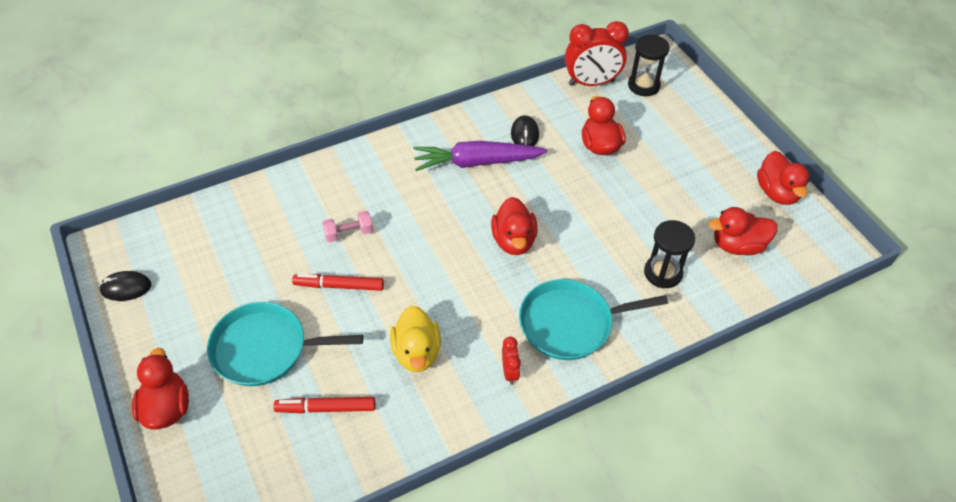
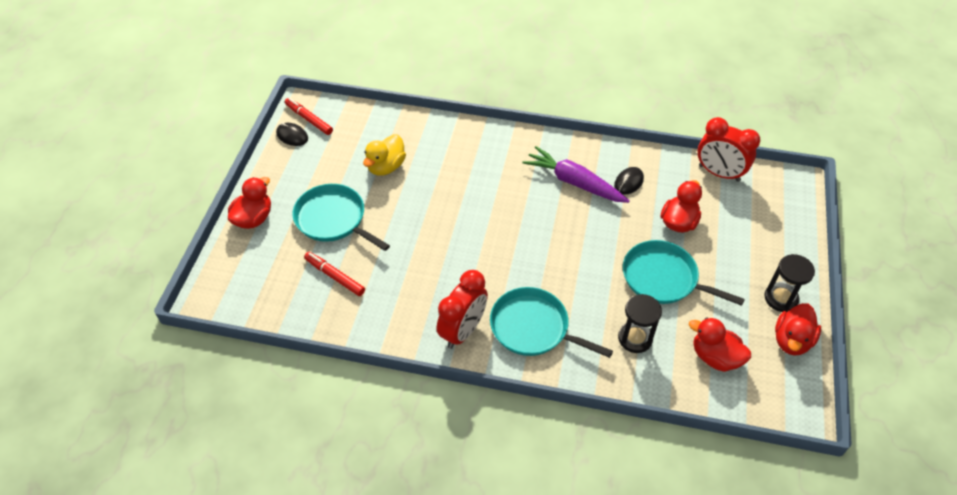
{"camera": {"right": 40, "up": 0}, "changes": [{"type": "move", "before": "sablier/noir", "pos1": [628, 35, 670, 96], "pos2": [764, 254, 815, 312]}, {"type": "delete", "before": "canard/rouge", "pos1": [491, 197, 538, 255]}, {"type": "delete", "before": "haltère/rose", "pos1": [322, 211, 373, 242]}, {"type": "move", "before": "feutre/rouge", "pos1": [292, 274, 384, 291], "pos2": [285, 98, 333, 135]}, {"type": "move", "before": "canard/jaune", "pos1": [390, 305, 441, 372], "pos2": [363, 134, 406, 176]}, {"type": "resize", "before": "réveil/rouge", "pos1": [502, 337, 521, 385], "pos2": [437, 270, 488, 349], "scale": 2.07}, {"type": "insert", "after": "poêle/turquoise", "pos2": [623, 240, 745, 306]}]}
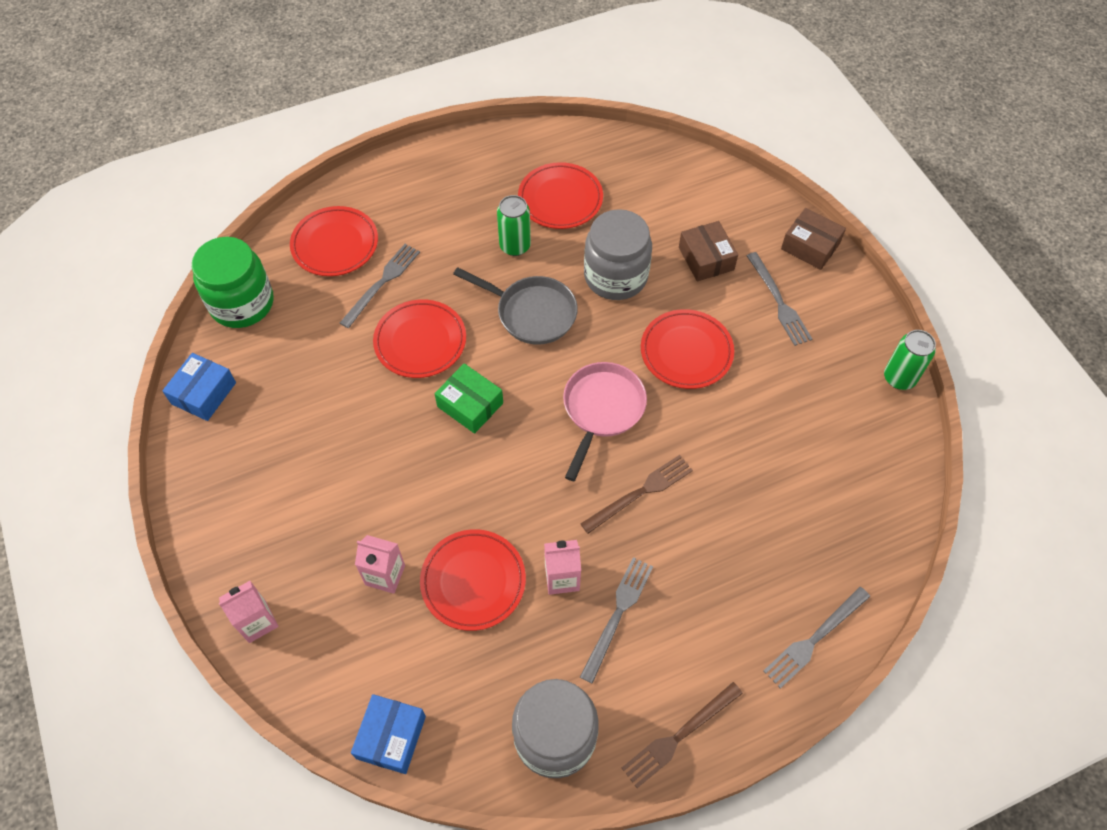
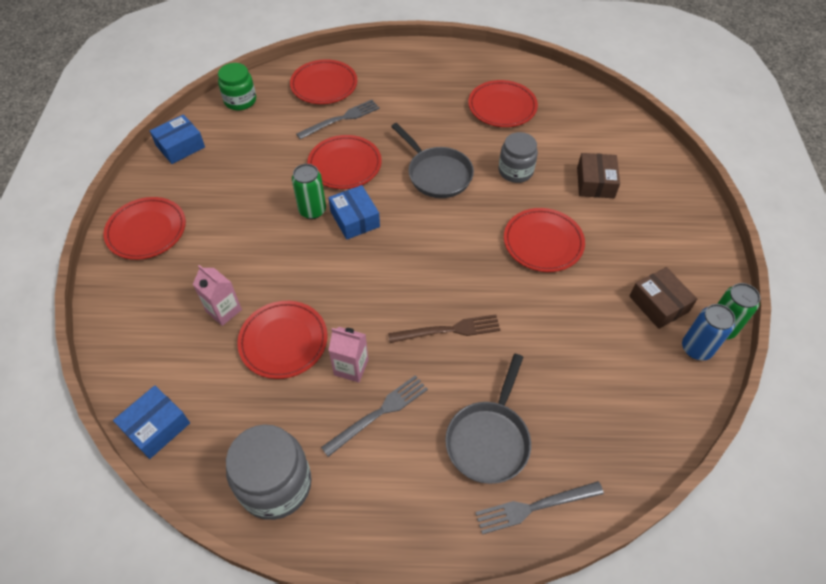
{"camera": {"right": 25, "up": -5}, "changes": [{"type": "move", "before": "canette/vert", "pos1": [497, 195, 531, 256], "pos2": [292, 164, 326, 219]}, {"type": "move", "before": "boîte/marron", "pos1": [781, 208, 846, 270], "pos2": [629, 267, 697, 329]}, {"type": "resize", "before": "bocal/gris", "pos1": [584, 209, 652, 300], "pos2": [499, 132, 538, 183], "scale": 0.66}, {"type": "resize", "before": "bocal/vert", "pos1": [192, 237, 274, 328], "pos2": [218, 63, 256, 110], "scale": 0.66}, {"type": "delete", "before": "fourchette/gris", "pos1": [747, 252, 812, 346]}, {"type": "delete", "before": "poêle/rose", "pos1": [563, 362, 647, 481]}, {"type": "recolor", "before": "boîte/vert", "after": "boîte/bleu", "pos1": [435, 363, 503, 434], "pos2": [328, 185, 380, 240]}, {"type": "delete", "before": "brique de lait/rose", "pos1": [219, 581, 279, 643]}, {"type": "delete", "before": "fourchette/marron", "pos1": [622, 682, 743, 788]}, {"type": "insert", "after": "assiette/rouge", "pos2": [104, 197, 186, 260]}, {"type": "insert", "after": "canette/bleu", "pos2": [682, 304, 735, 360]}, {"type": "insert", "after": "poêle/gris", "pos2": [445, 354, 531, 484]}]}
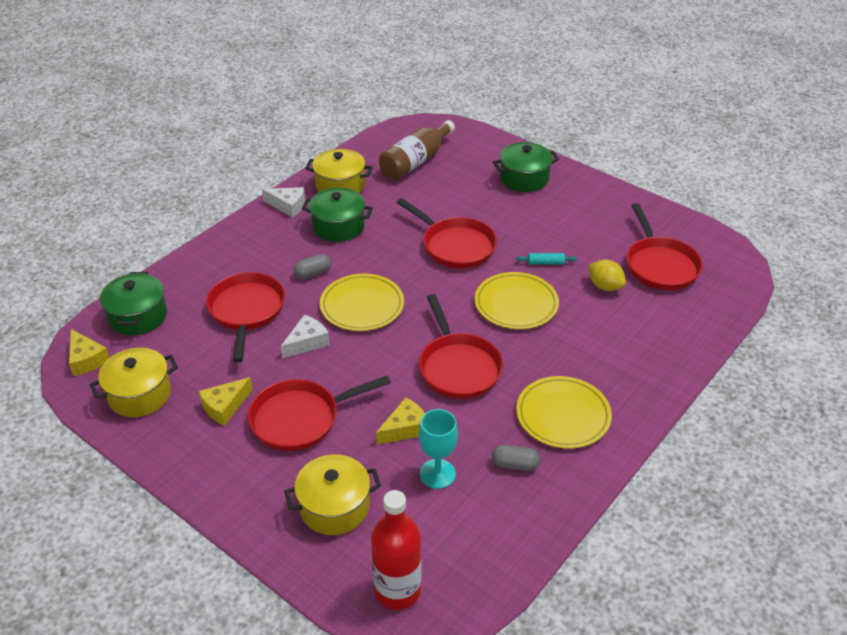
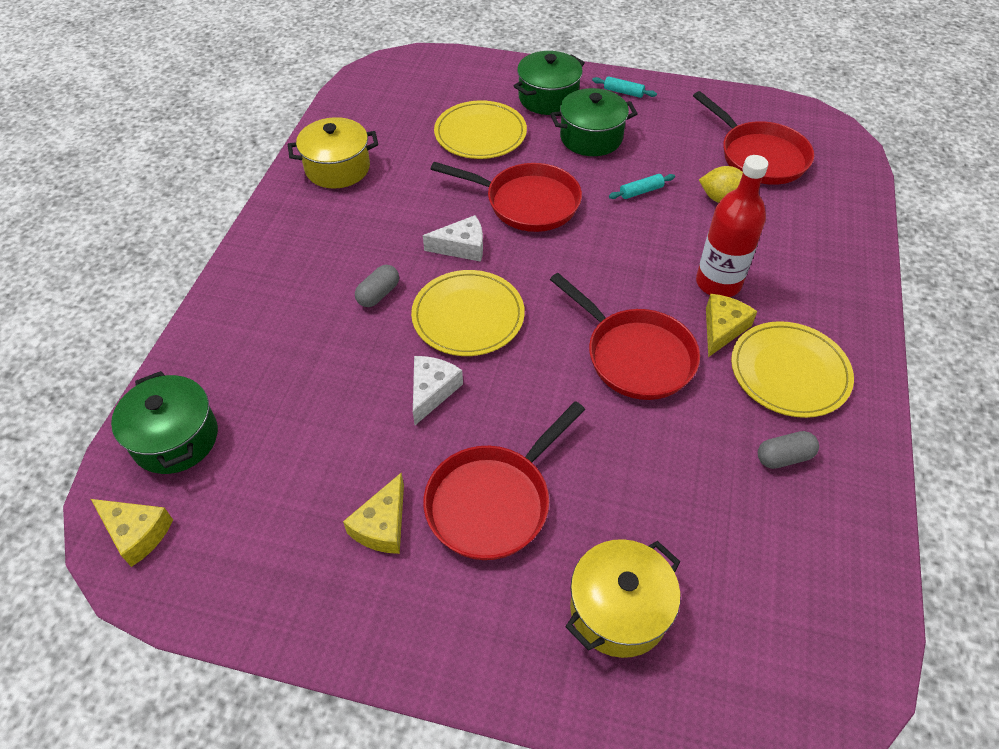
{"camera": {"right": -25, "up": 10}, "changes": [{"type": "delete", "before": "bouteille/marron", "pos1": [379, 120, 455, 180]}, {"type": "move", "before": "fromage/blanc", "pos1": [262, 187, 305, 218], "pos2": [423, 215, 483, 262]}, {"type": "move", "before": "marmite/vert", "pos1": [302, 188, 373, 242], "pos2": [550, 88, 638, 156]}, {"type": "delete", "before": "poêle/rouge", "pos1": [206, 272, 285, 363]}, {"type": "move", "before": "assiette/jaune", "pos1": [475, 272, 559, 329], "pos2": [434, 100, 527, 159]}, {"type": "delete", "before": "marmite/jaune", "pos1": [90, 348, 178, 417]}, {"type": "move", "before": "fromage/jaune", "pos1": [376, 397, 425, 445], "pos2": [706, 294, 757, 357]}, {"type": "delete", "before": "verre à pied/turquoise", "pos1": [419, 409, 458, 489]}, {"type": "move", "before": "bouteille/rouge", "pos1": [371, 490, 422, 610], "pos2": [696, 155, 768, 297]}, {"type": "insert", "after": "rouleau à pâtisserie/turquoise", "pos2": [592, 76, 657, 98]}]}
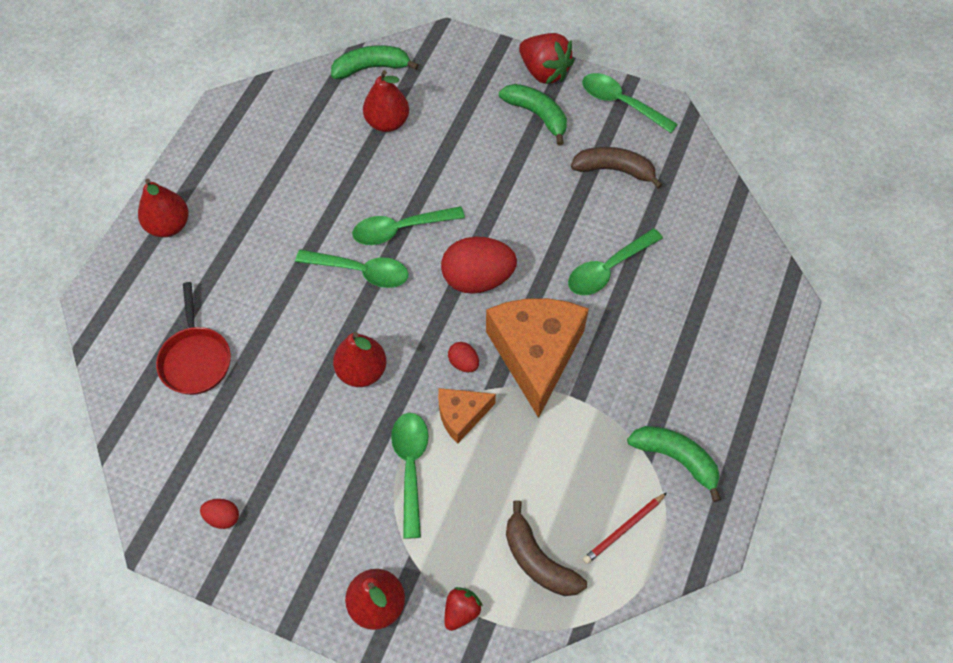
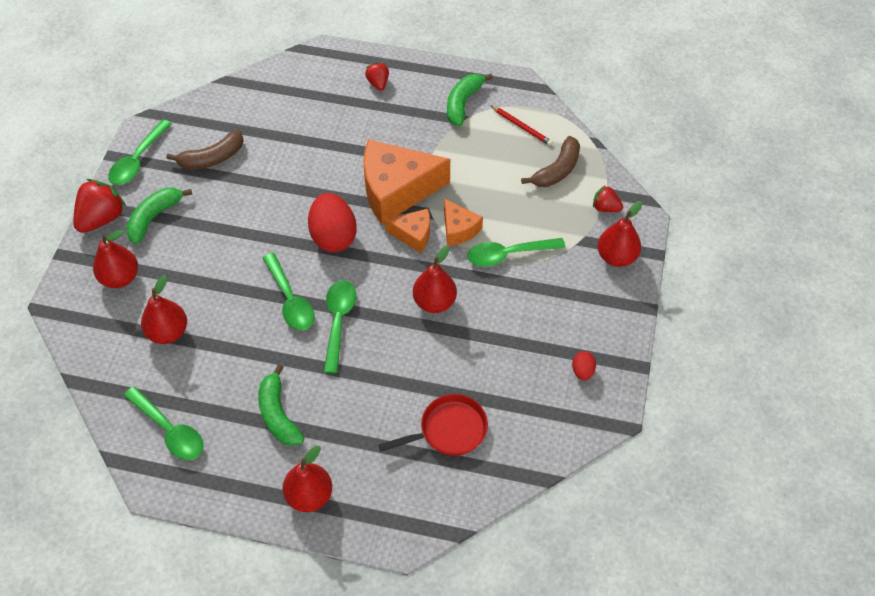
{"camera": {"right": -100, "up": -5}, "changes": [{"type": "move", "before": "banane/vert", "pos1": [331, 45, 418, 79], "pos2": [258, 364, 304, 446]}, {"type": "rotate", "before": "banane/marron", "pos1": [571, 147, 663, 189], "pos2": [166, 130, 244, 170], "turn": -120}, {"type": "move", "before": "cuillère/vert", "pos1": [568, 228, 663, 295], "pos2": [124, 386, 204, 460]}, {"type": "replace", "before": "œuf/rouge", "after": "fromage/orange", "pos1": [448, 342, 479, 372], "pos2": [385, 209, 430, 253]}, {"type": "insert", "after": "fraise/rouge", "pos2": [365, 62, 389, 91]}, {"type": "insert", "after": "poire/rouge", "pos2": [93, 230, 138, 288]}]}
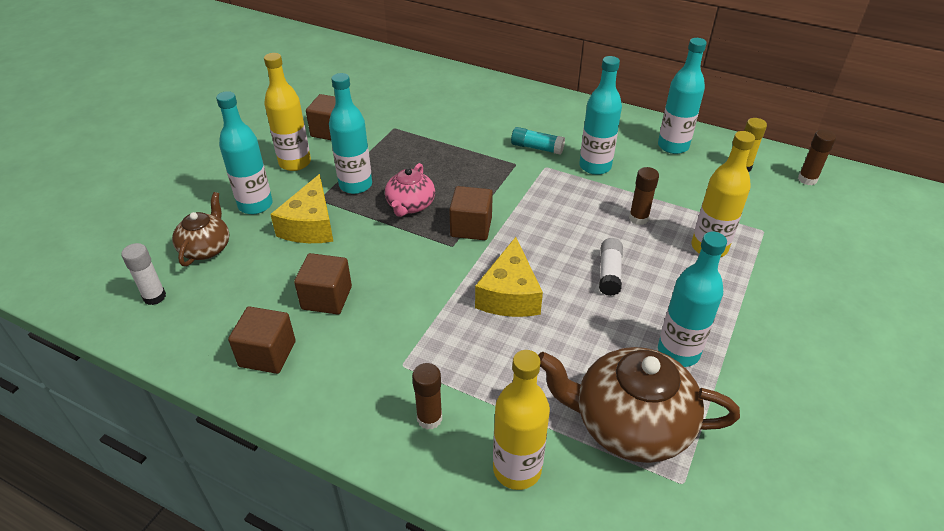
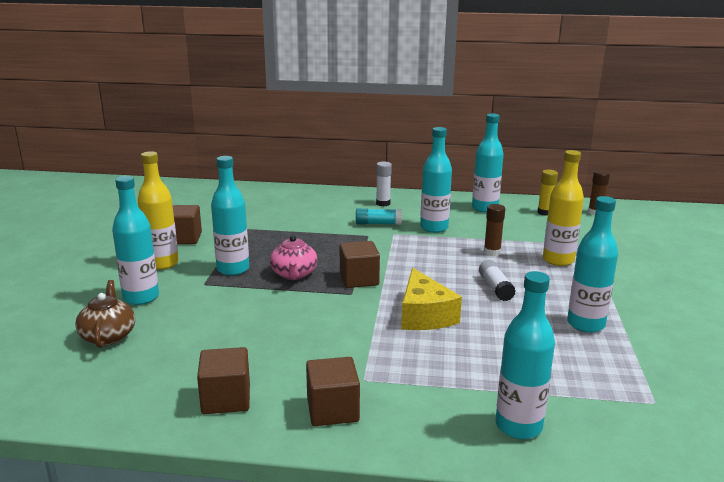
{"camera": {"right": -20, "up": -20}, "changes": [{"type": "delete", "before": "fromage/jaune", "pos1": [270, 174, 334, 243]}, {"type": "move", "before": "bâton de colle/blanc", "pos1": [121, 243, 166, 305], "pos2": [376, 162, 392, 206]}, {"type": "move", "before": "cube/marron", "pos1": [294, 253, 352, 314], "pos2": [306, 357, 360, 426]}, {"type": "delete", "before": "théière/marron", "pos1": [538, 347, 740, 463]}, {"type": "recolor", "before": "bouteille/jaune", "after": "bouteille/turquoise", "pos1": [493, 350, 550, 490], "pos2": [495, 271, 555, 439]}, {"type": "delete", "before": "bâton de colle/marron", "pos1": [412, 363, 442, 430]}]}
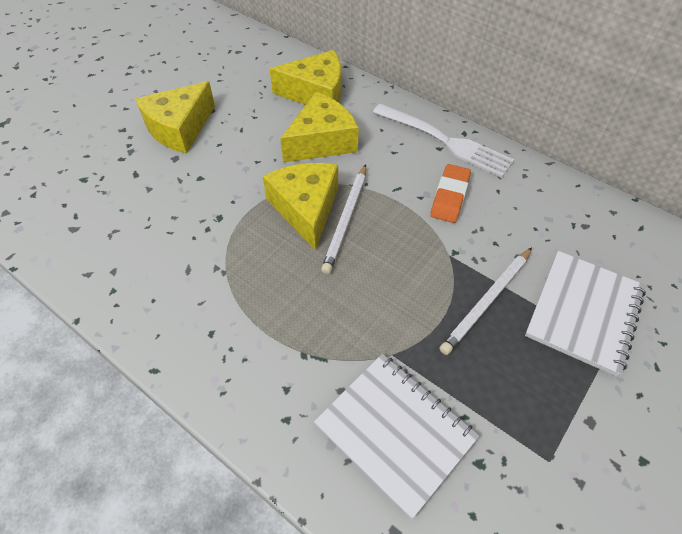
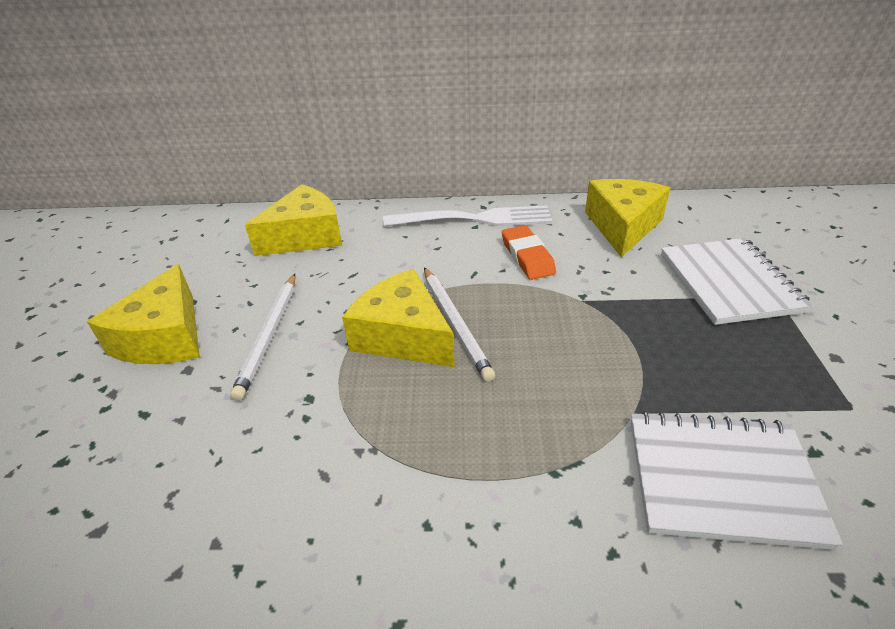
{"camera": {"right": -35, "up": -15}, "changes": [{"type": "move", "before": "fromage/jaune", "pos1": [280, 92, 359, 163], "pos2": [585, 179, 670, 257]}, {"type": "move", "before": "crayon/blanc", "pos1": [440, 247, 532, 355], "pos2": [230, 274, 295, 401]}]}
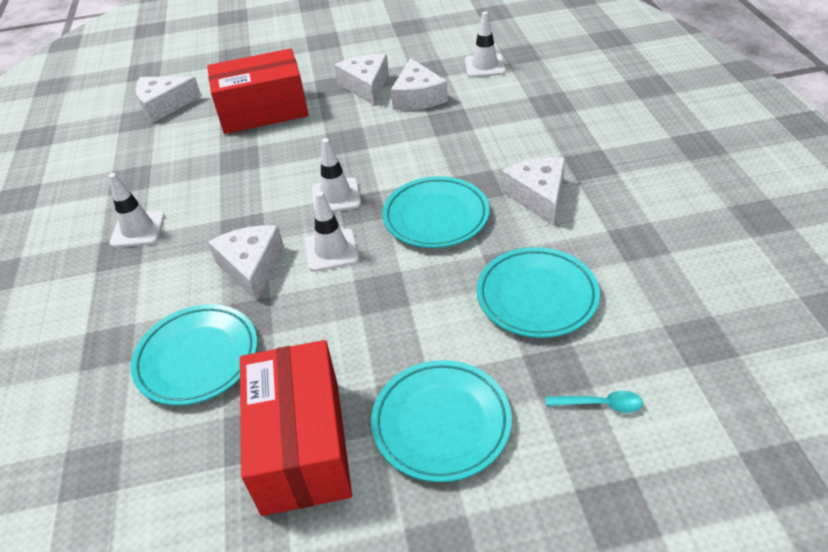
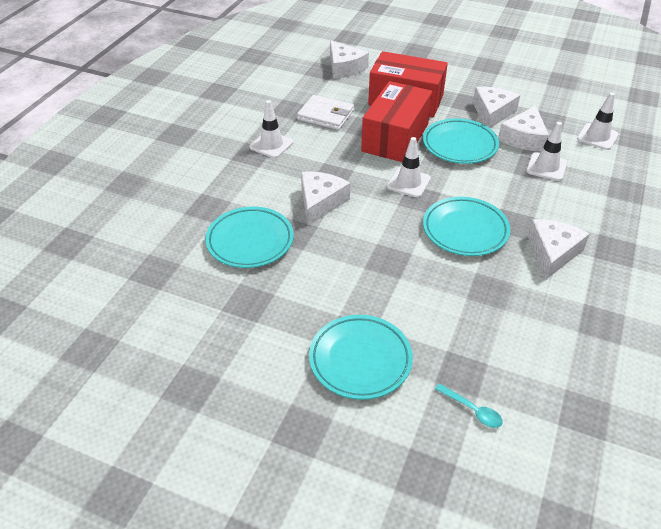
{"camera": {"right": 30, "up": 0}, "changes": [{"type": "rotate", "before": "fromage/blanc", "pos1": [135, 77, 201, 123], "pos2": [330, 40, 369, 79], "turn": -135}, {"type": "move", "before": "cône de chantier/blanc", "pos1": [305, 191, 359, 272], "pos2": [526, 122, 567, 181]}, {"type": "move", "before": "assiette/turquoise", "pos1": [477, 247, 600, 338], "pos2": [423, 118, 499, 164]}, {"type": "move", "before": "boîte/rouge", "pos1": [240, 340, 352, 516], "pos2": [361, 81, 432, 162]}, {"type": "insert", "after": "portefeuille/blanc", "pos2": [297, 95, 354, 130]}]}
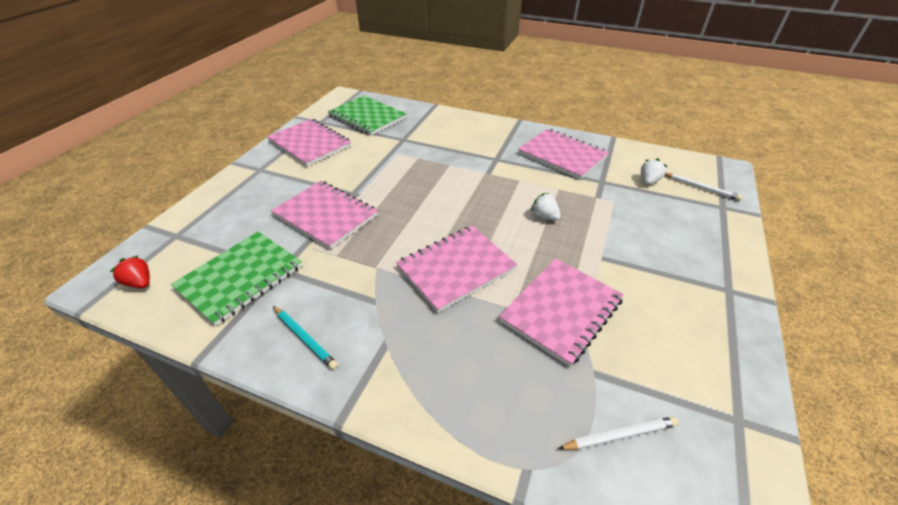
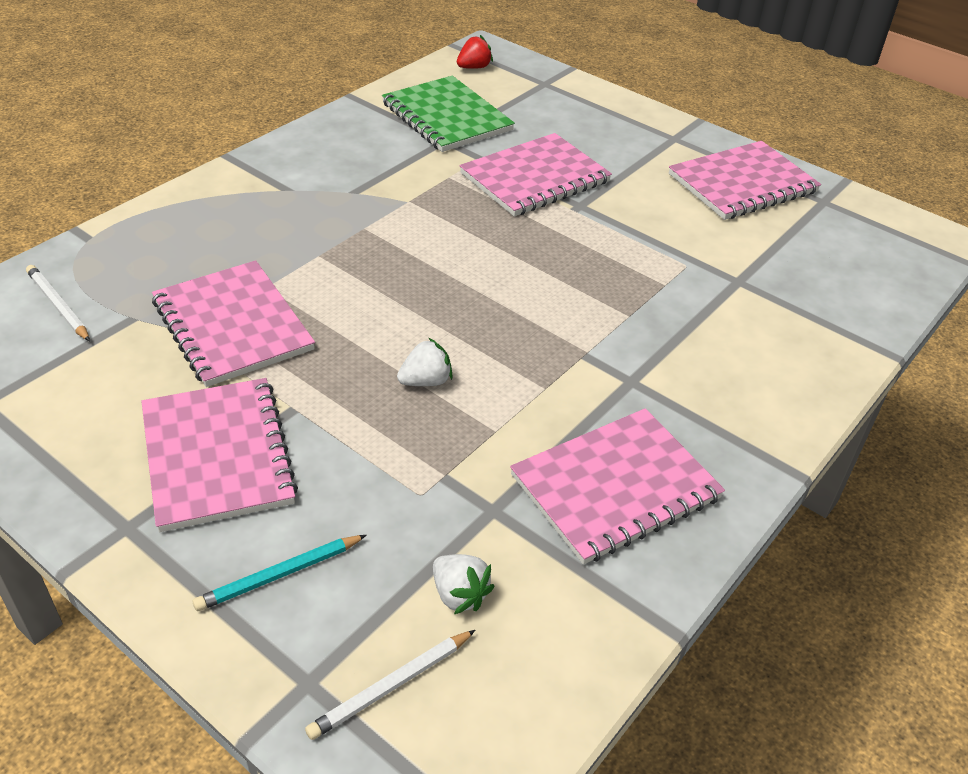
{"camera": {"right": 105, "up": 0}, "changes": [{"type": "delete", "before": "carnet/vert", "pos1": [328, 95, 406, 135]}, {"type": "move", "before": "carnet/rose", "pos1": [396, 226, 517, 313], "pos2": [141, 378, 298, 532]}, {"type": "move", "before": "crayon/turquoise", "pos1": [273, 306, 338, 370], "pos2": [193, 535, 366, 611]}, {"type": "rotate", "before": "crayon/blanc", "pos1": [558, 416, 679, 450], "pos2": [26, 265, 90, 341], "turn": 135}]}
